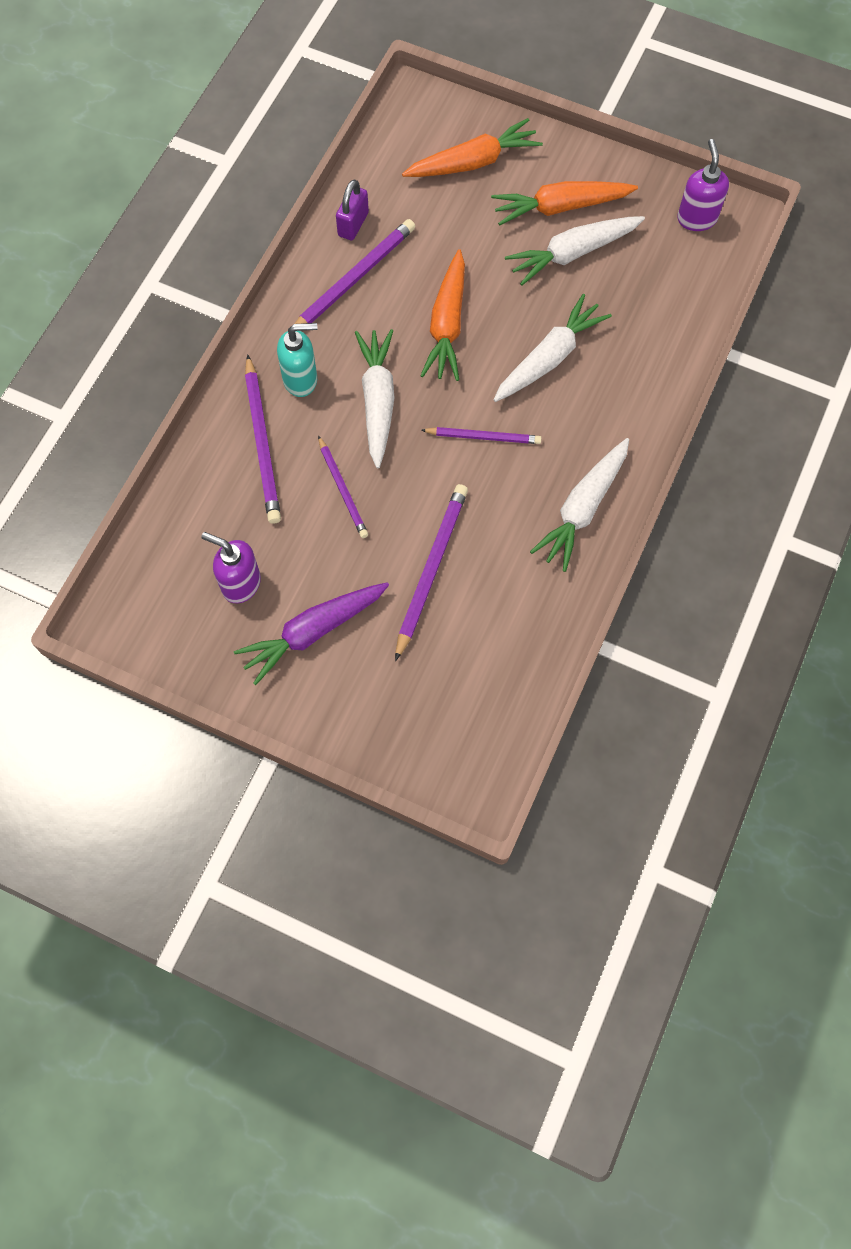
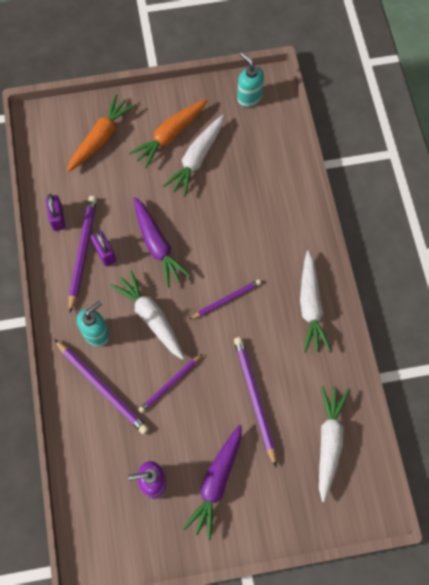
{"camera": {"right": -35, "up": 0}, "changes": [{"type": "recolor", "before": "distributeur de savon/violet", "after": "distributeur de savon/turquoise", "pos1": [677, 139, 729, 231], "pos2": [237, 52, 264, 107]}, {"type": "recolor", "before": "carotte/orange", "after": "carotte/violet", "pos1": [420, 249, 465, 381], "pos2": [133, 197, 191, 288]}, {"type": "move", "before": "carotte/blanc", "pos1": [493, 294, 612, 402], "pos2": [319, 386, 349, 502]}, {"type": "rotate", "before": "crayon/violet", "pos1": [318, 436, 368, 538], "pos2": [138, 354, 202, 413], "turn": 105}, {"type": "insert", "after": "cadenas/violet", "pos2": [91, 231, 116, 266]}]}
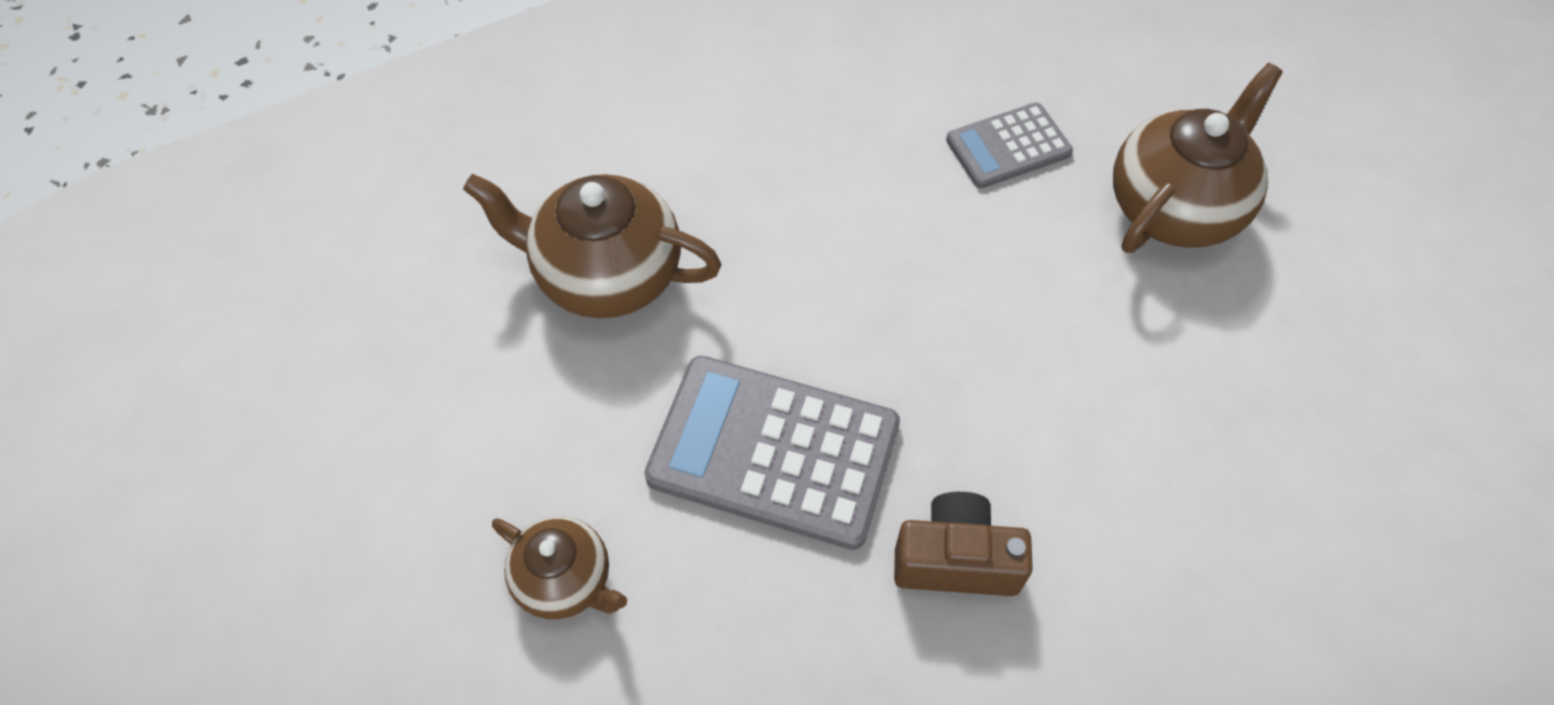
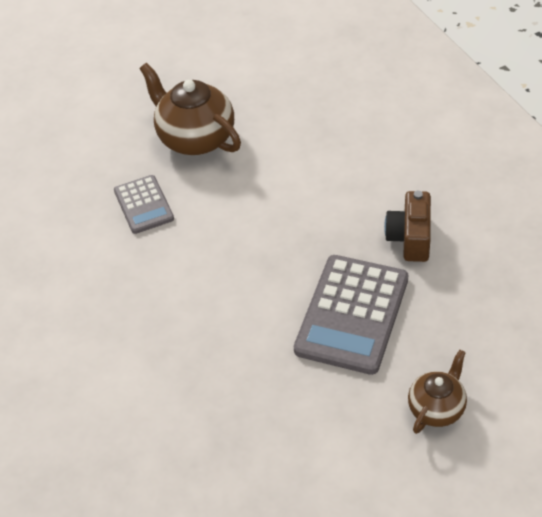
{"camera": {"right": -85, "up": -10}, "changes": [{"type": "delete", "before": "théière/marron", "pos1": [463, 174, 722, 318]}]}
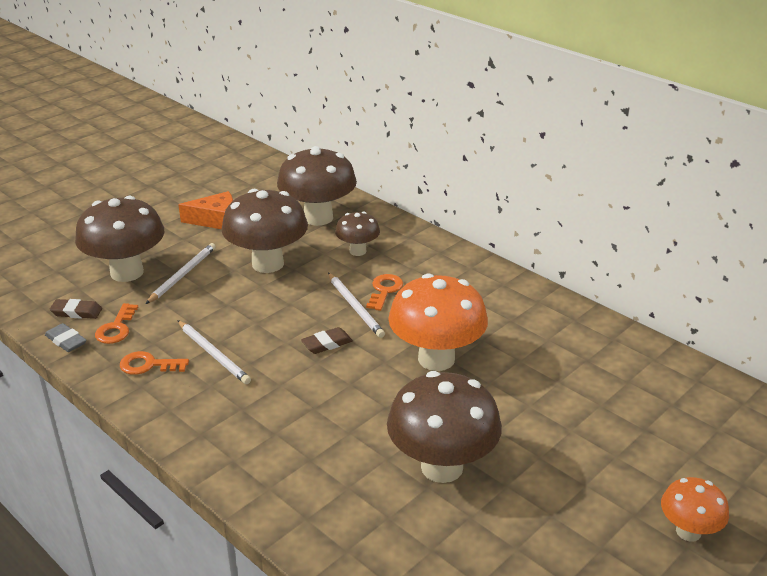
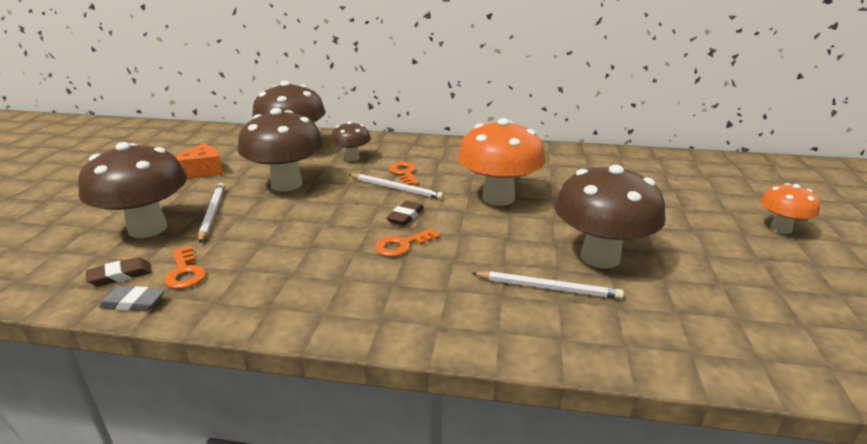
{"camera": {"right": -35, "up": -5}, "changes": [{"type": "move", "before": "crayon/blanc", "pos1": [177, 320, 251, 384], "pos2": [471, 271, 624, 299]}, {"type": "move", "before": "clé/orange", "pos1": [120, 351, 189, 375], "pos2": [375, 228, 440, 257]}]}
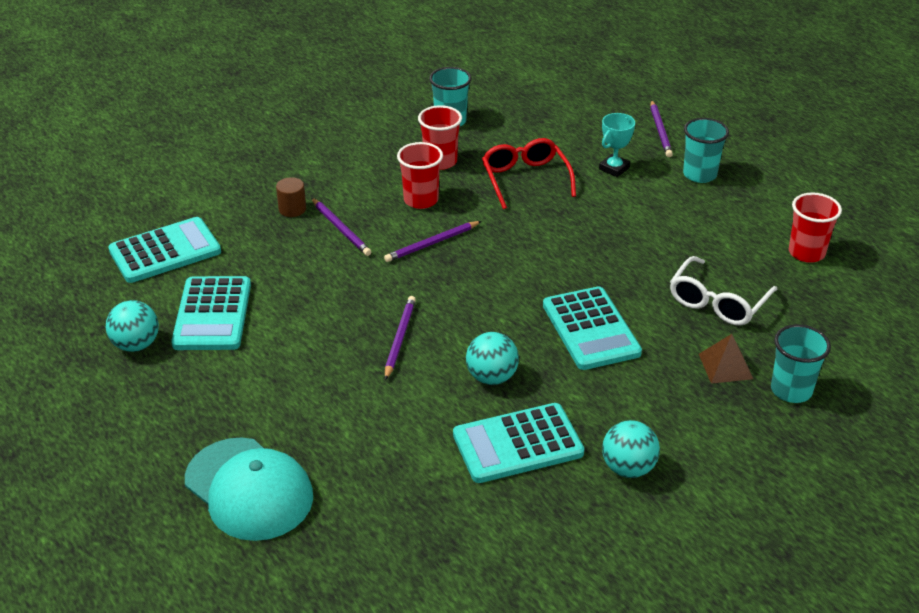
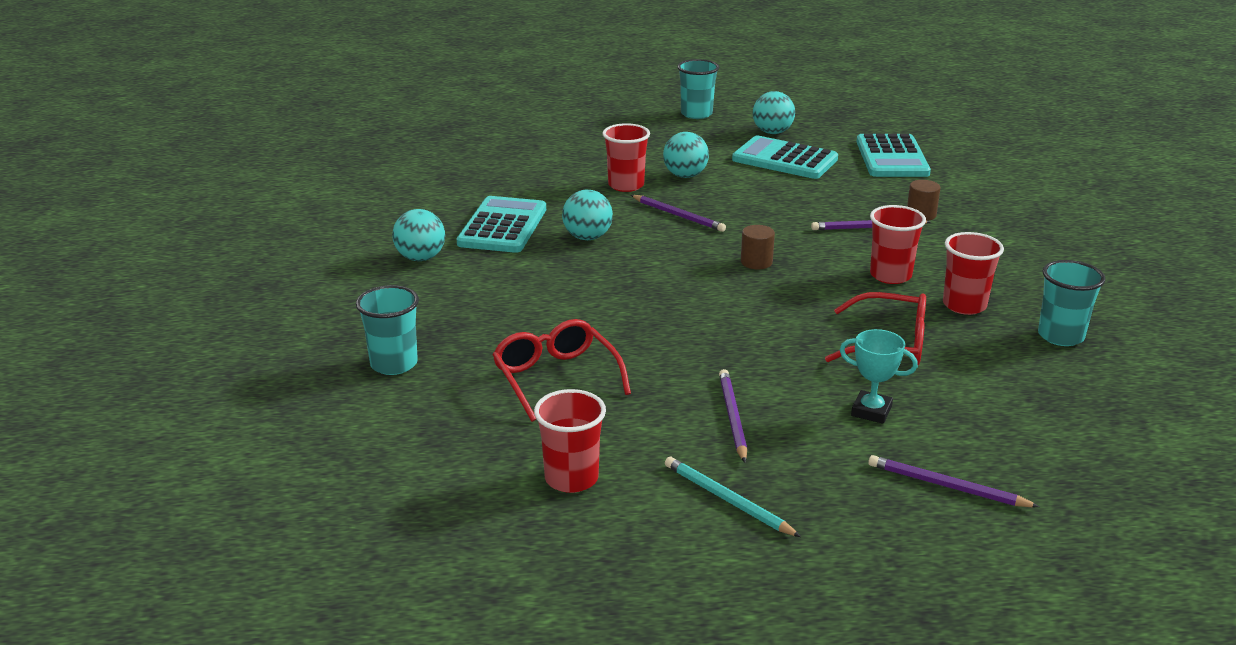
{"camera": {"right": 120, "up": -10}, "changes": [{"type": "rotate", "before": "trophée/turquoise", "pos1": [599, 113, 635, 177], "pos2": [840, 329, 918, 424], "turn": -45}, {"type": "move", "before": "gobelet/turquoise", "pos1": [683, 118, 729, 183], "pos2": [677, 59, 719, 119]}, {"type": "move", "before": "crayon/violet", "pos1": [384, 221, 481, 262], "pos2": [719, 369, 747, 463]}, {"type": "recolor", "before": "lunettes/blanc", "after": "lunettes/rouge", "pos1": [670, 256, 778, 325], "pos2": [493, 319, 631, 422]}, {"type": "delete", "before": "calculatrice/turquoise", "pos1": [543, 286, 642, 370]}, {"type": "delete", "before": "pyramide/marron", "pos1": [699, 334, 753, 384]}, {"type": "delete", "before": "casquette/turquoise", "pos1": [185, 437, 313, 541]}, {"type": "insert", "after": "gobelet/rouge", "pos2": [603, 123, 650, 192]}, {"type": "insert", "after": "balle/turquoise", "pos2": [663, 132, 709, 178]}, {"type": "insert", "after": "cylindre/marron", "pos2": [741, 225, 775, 269]}, {"type": "insert", "after": "crayon/turquoise", "pos2": [665, 457, 801, 537]}]}
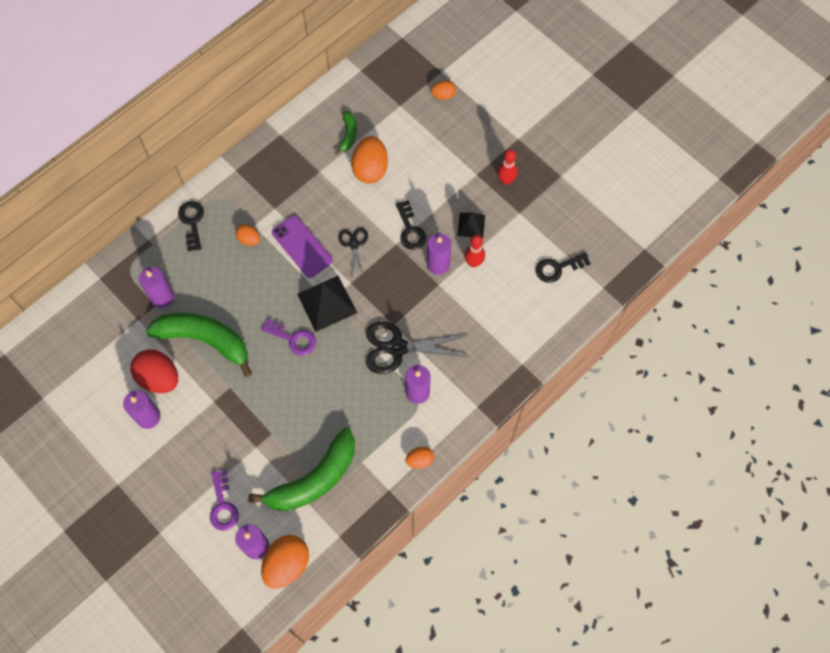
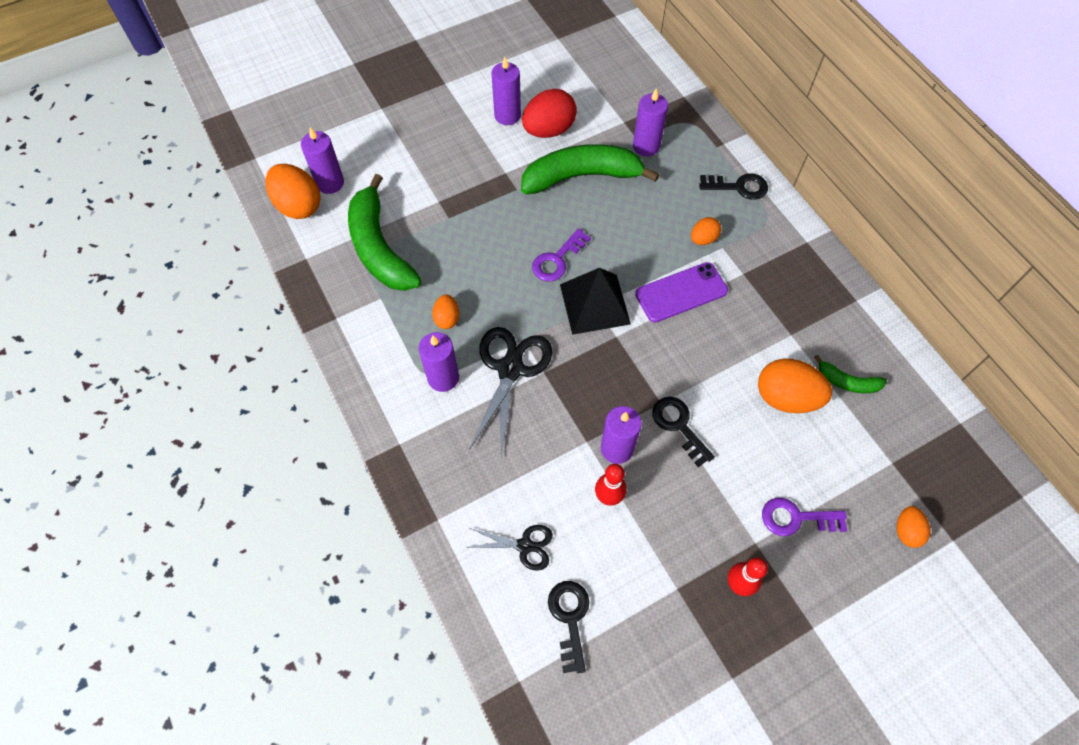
{"camera": {"right": 105, "up": -5}, "changes": [{"type": "rotate", "before": "clé/noir", "pos1": [396, 200, 427, 250], "pos2": [652, 397, 715, 467], "turn": 60}, {"type": "delete", "before": "pyramide/noir", "pos1": [457, 212, 485, 238]}, {"type": "move", "before": "ciseaux/noir", "pos1": [338, 228, 368, 276], "pos2": [470, 525, 553, 571]}, {"type": "rotate", "before": "banane/vert", "pos1": [146, 313, 252, 377], "pos2": [521, 144, 659, 194], "turn": -135}, {"type": "move", "before": "œuf/orange", "pos1": [405, 447, 434, 469], "pos2": [432, 294, 459, 329]}, {"type": "move", "before": "clé/violet", "pos1": [210, 470, 239, 531], "pos2": [762, 498, 847, 536]}]}
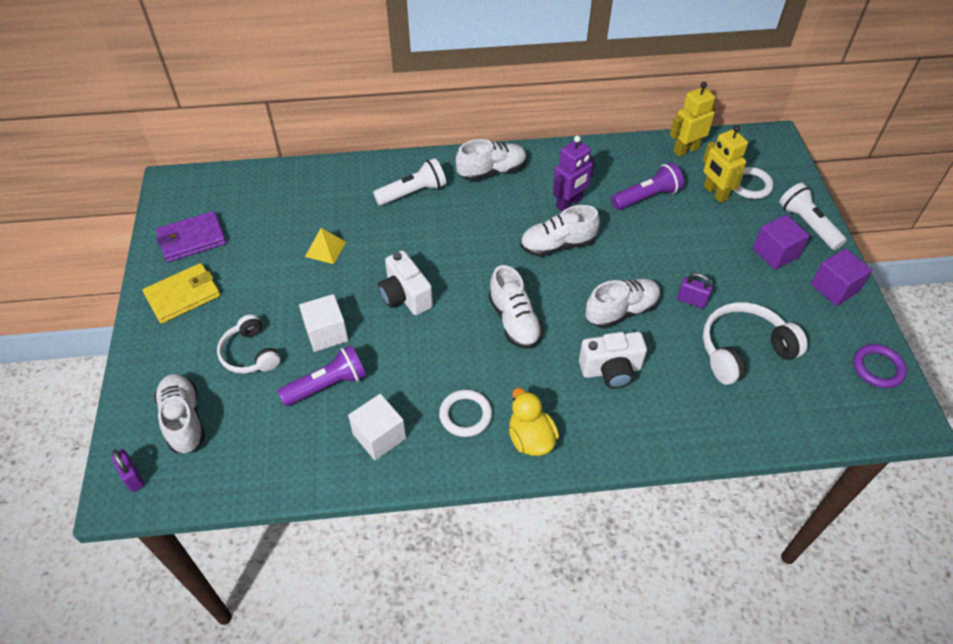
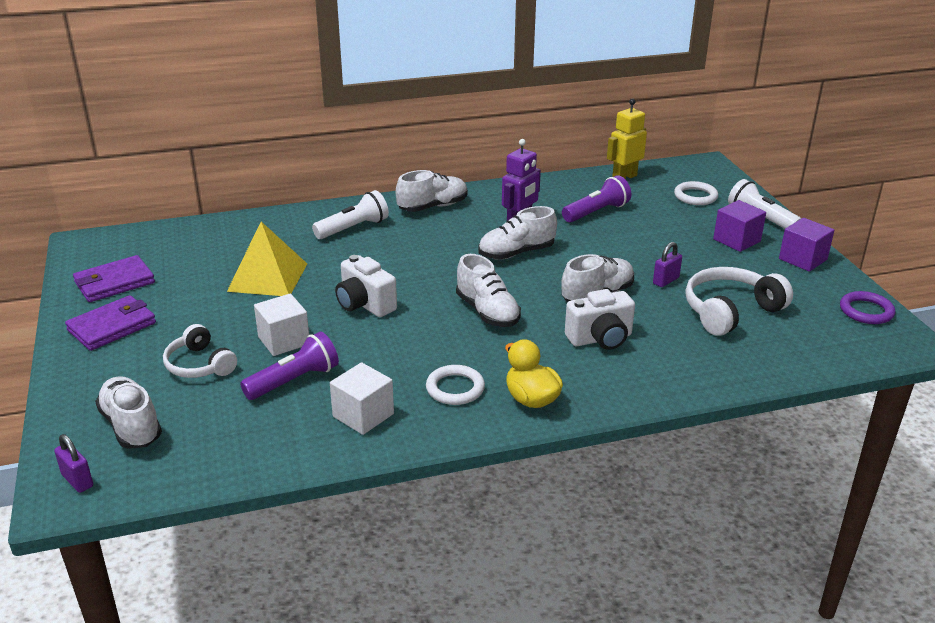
{"camera": {"right": -10, "up": -20}, "changes": [{"type": "delete", "before": "robot/jaune", "pos1": [703, 125, 748, 203]}, {"type": "resize", "before": "pyramide/jaune", "pos1": [305, 228, 346, 264], "pos2": [227, 222, 307, 296], "scale": 1.85}, {"type": "recolor", "before": "portefeuille/jaune", "after": "portefeuille/violet", "pos1": [143, 263, 220, 324], "pos2": [65, 295, 156, 351]}, {"type": "rotate", "before": "cadenas/violet", "pos1": [677, 272, 712, 309], "pos2": [653, 242, 682, 287], "turn": -60}]}
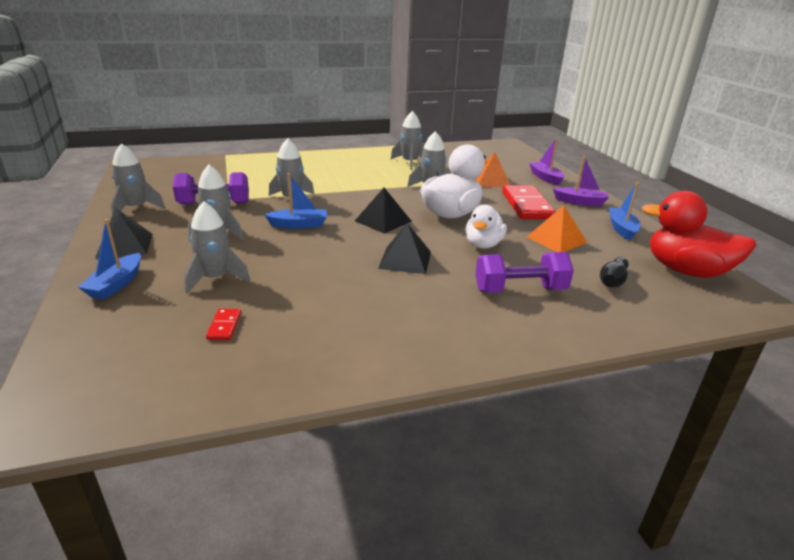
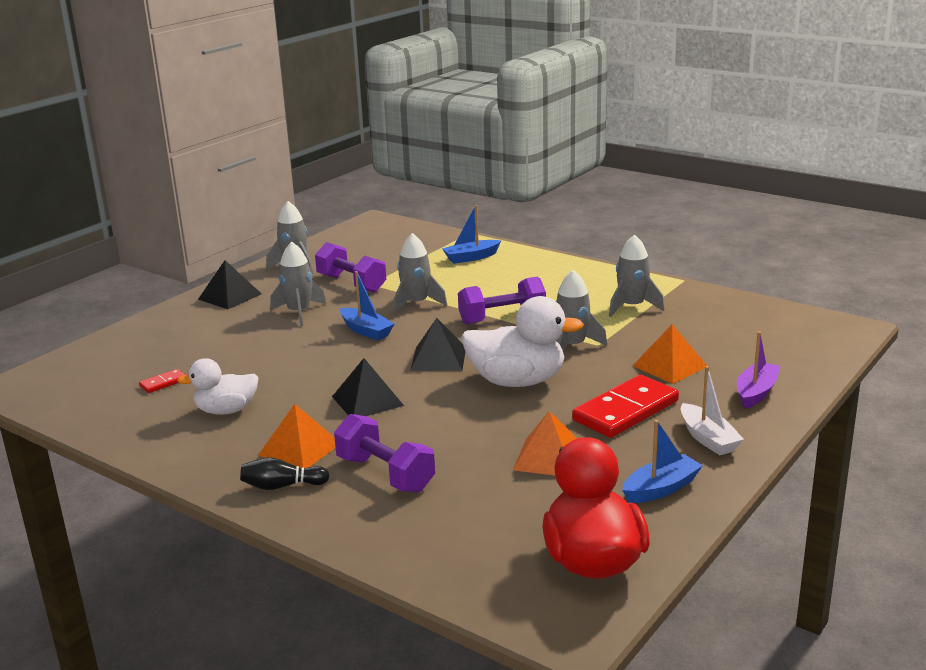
{"camera": {"right": 55, "up": -5}, "changes": [{"type": "recolor", "before": "bateau/violet", "after": "bateau/blanc", "pos1": [553, 156, 609, 206], "pos2": [681, 366, 744, 455]}, {"type": "delete", "before": "fusée/gris", "pos1": [184, 201, 250, 293]}, {"type": "move", "before": "canard/blanc", "pos1": [466, 205, 507, 249], "pos2": [177, 358, 259, 415]}, {"type": "move", "before": "bateau/bleu", "pos1": [78, 219, 141, 300], "pos2": [442, 205, 501, 264]}, {"type": "move", "before": "quille/noir", "pos1": [600, 257, 629, 288], "pos2": [240, 457, 330, 490]}, {"type": "insert", "after": "haltère/violet", "pos2": [458, 277, 546, 325]}, {"type": "insert", "after": "pyramide/orange", "pos2": [258, 404, 336, 468]}]}
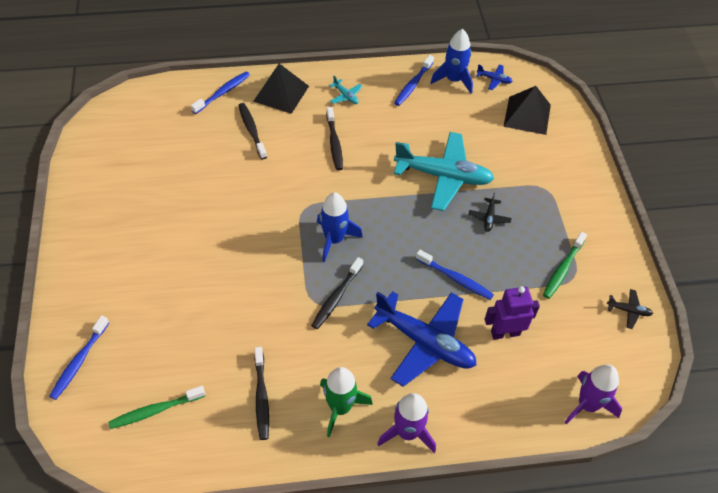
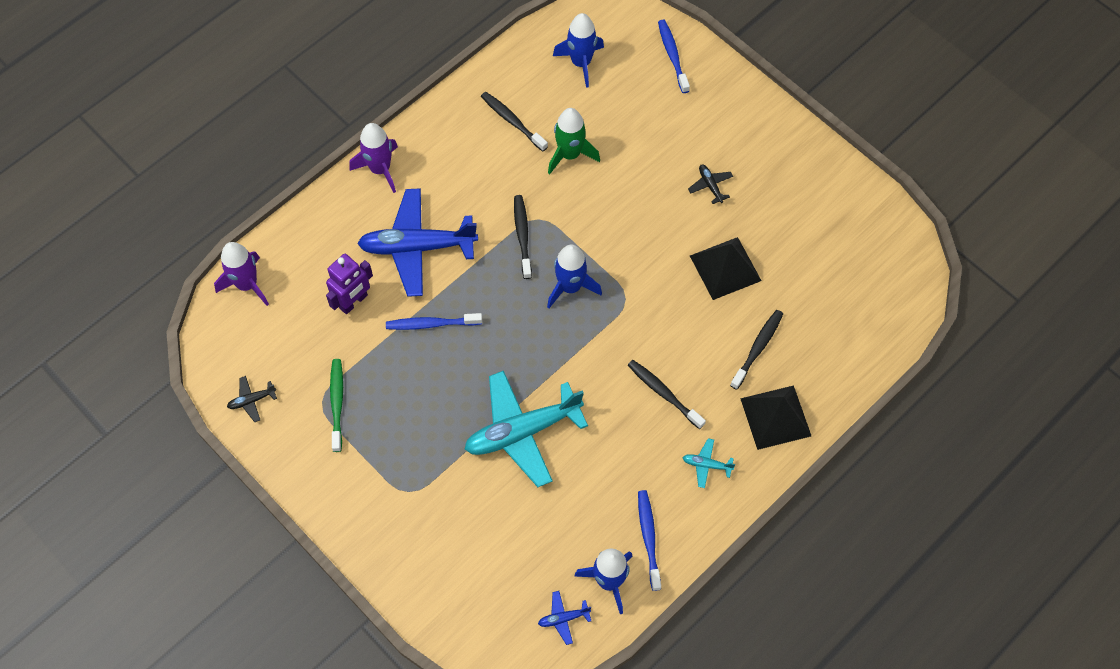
{"camera": {"right": 145, "up": 10}, "changes": [{"type": "delete", "before": "brosse à dents/bleu", "pos1": [191, 72, 250, 114]}, {"type": "move", "before": "pyramide/noir", "pos1": [504, 86, 551, 135], "pos2": [690, 237, 762, 300]}, {"type": "rotate", "before": "brosse à dents/noir", "pos1": [238, 103, 267, 159], "pos2": [730, 310, 783, 390], "turn": -90}, {"type": "move", "before": "avion/noir", "pos1": [469, 192, 512, 232], "pos2": [688, 165, 733, 204]}, {"type": "move", "before": "fusée/vert", "pos1": [320, 367, 373, 437], "pos2": [548, 108, 600, 175]}, {"type": "replace", "before": "brosse à dents/vert", "after": "fusée/bleu", "pos1": [108, 386, 206, 429], "pos2": [553, 13, 604, 88]}]}
